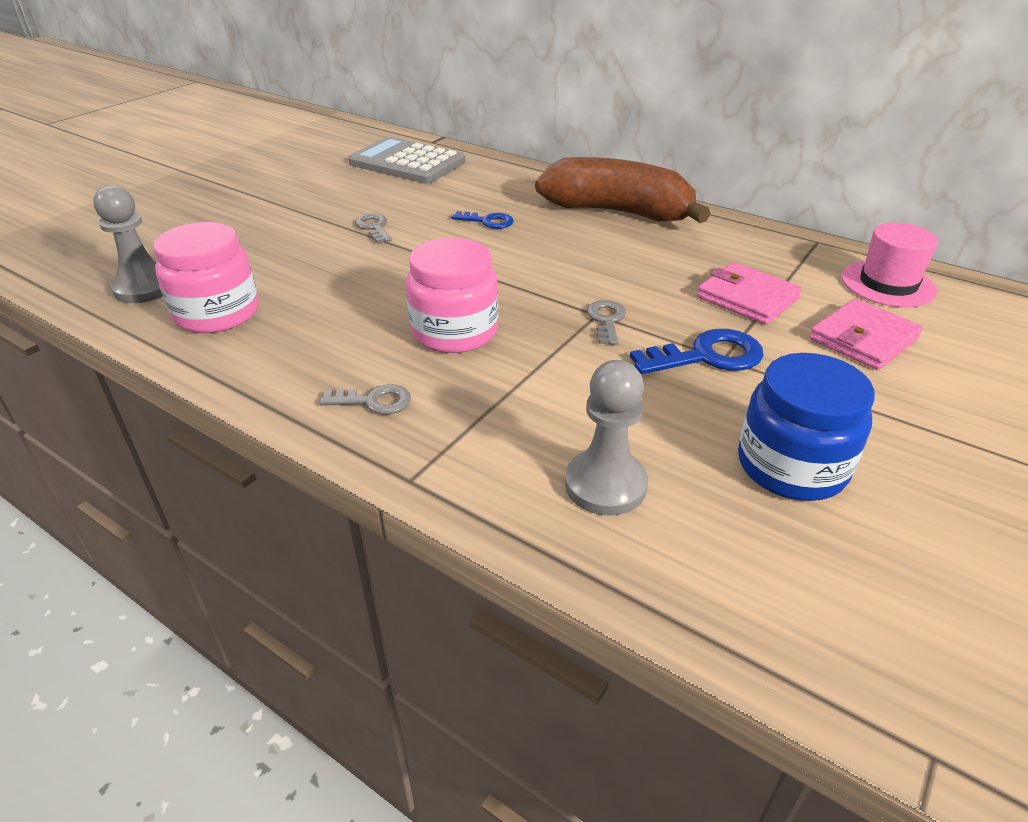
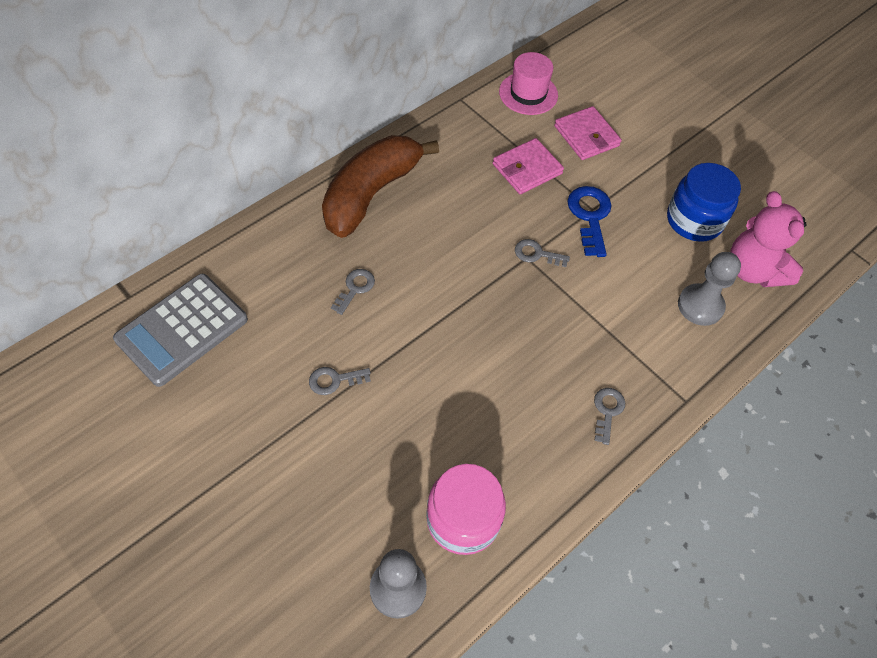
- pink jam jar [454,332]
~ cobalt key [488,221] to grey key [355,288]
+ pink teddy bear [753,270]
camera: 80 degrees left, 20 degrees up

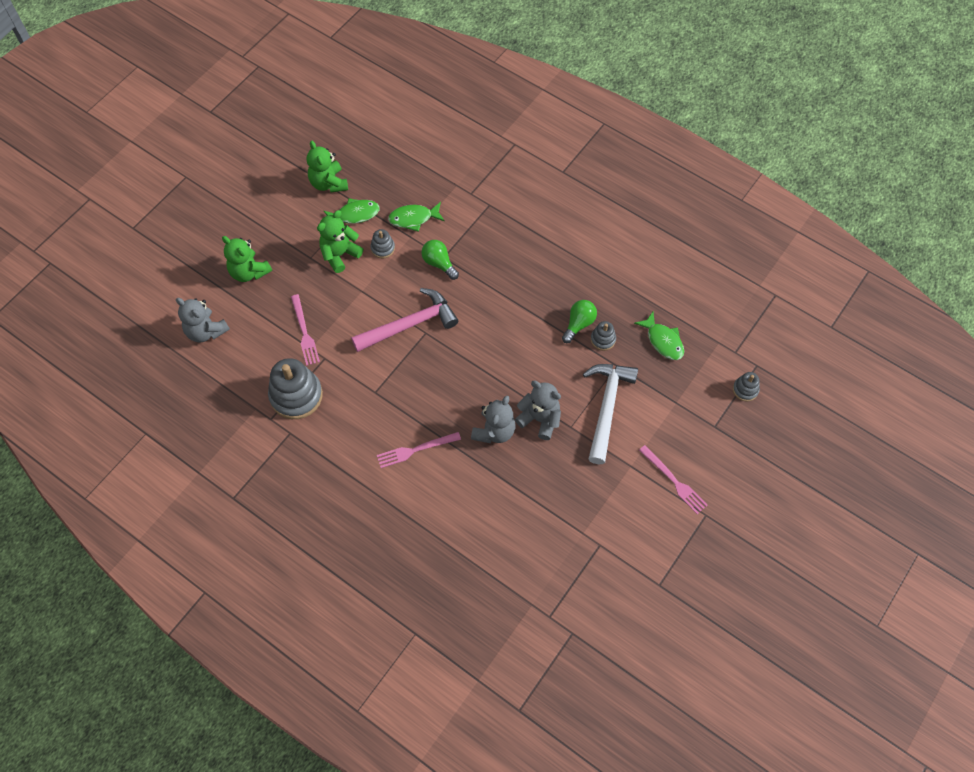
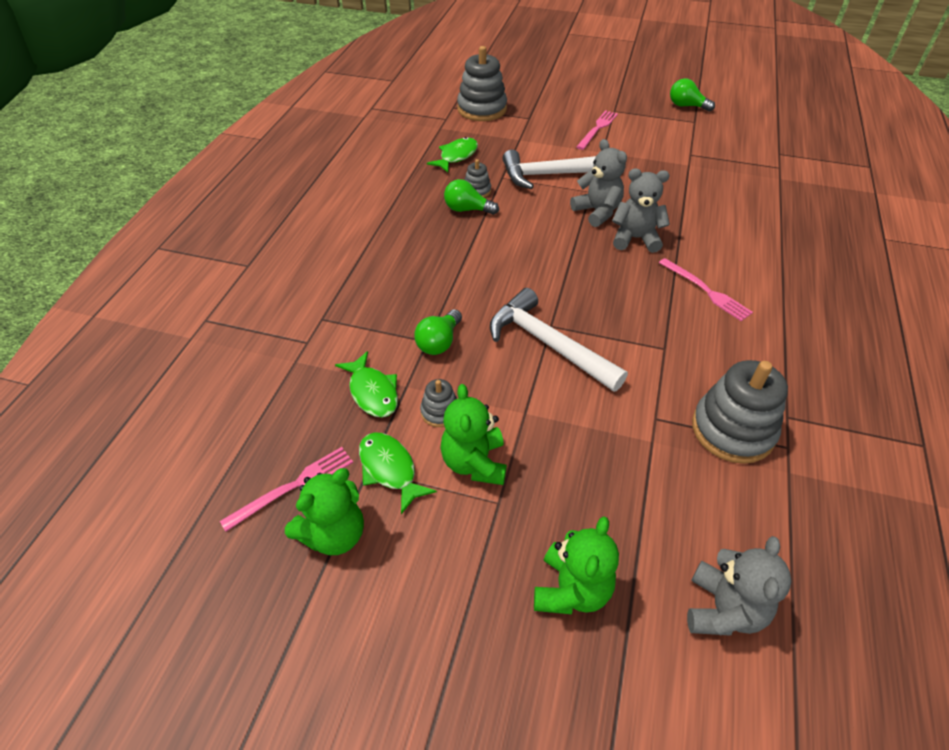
~ pink table fork [304,332] to [293,486]
~ green teddy bear [340,254] = [474,463] 60 degrees clockwise
~ pink hammer [410,325] to white hammer [548,344]
~ grey teddy bear [540,419] = [597,212] 135 degrees clockwise
~ grey ring stacker [745,390] = [482,109] x2.04
+ green lightbulb [686,106]
camera: 110 degrees left, 15 degrees down

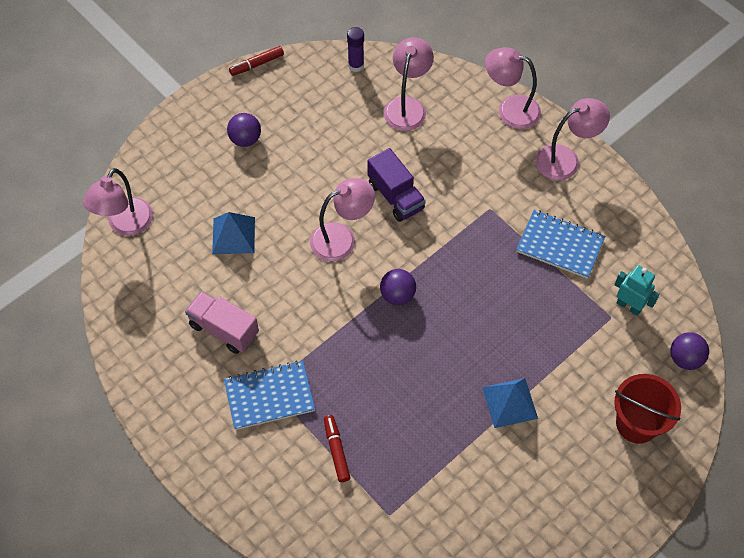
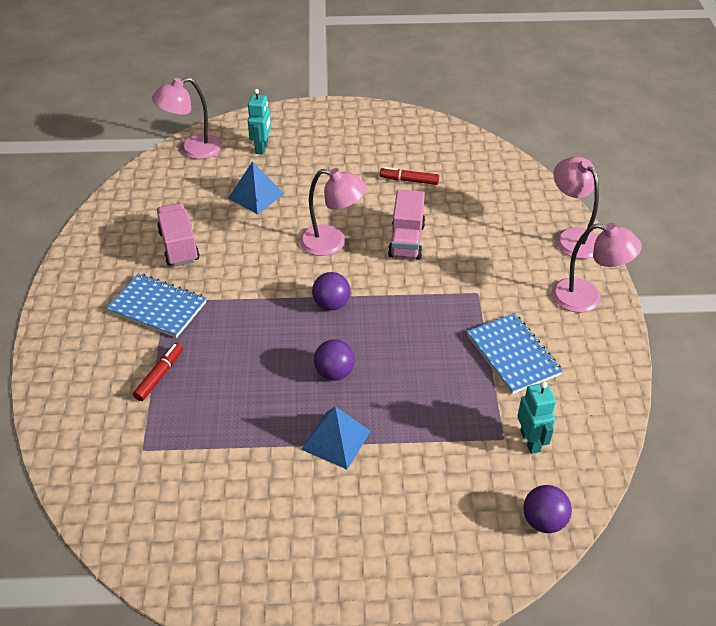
~ royal purple play ball [245,139] to [334,373]
~ crimson felt pen [257,64] to [409,180]
- royal purple glue [356,65]
~ royal purple truck [395,196] to pink truck [406,240]
- pink desk lamp [407,106]
- crimson bucket [637,423]
+ teal robot [262,148]
camera: 40 degrees right, 15 degrees down

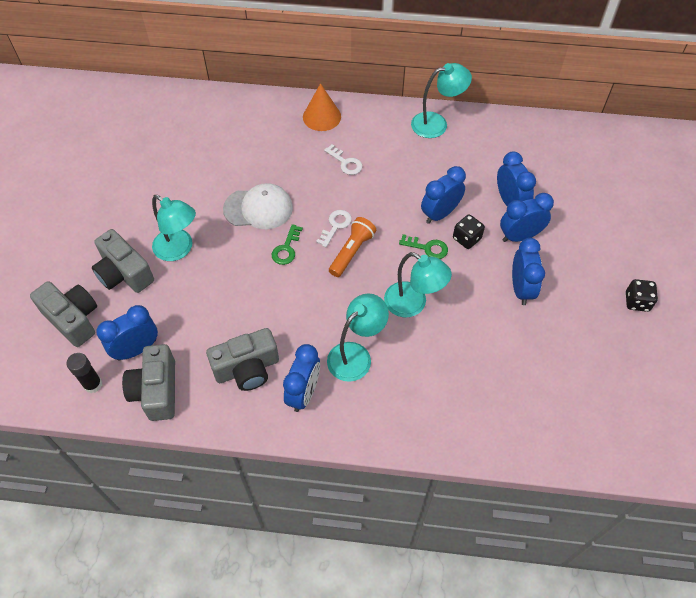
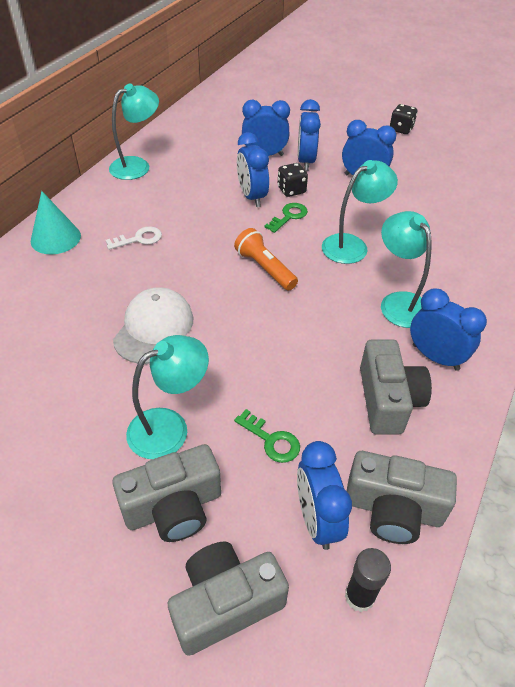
~ green key [286,249] to [271,440]
~ orange solid cone [321,116] to teal solid cone [55,238]
- white key [335,226]
~ teal desk lamp [436,123] = [137,165] 45 degrees clockwise
camera: 70 degrees left, 10 degrees down

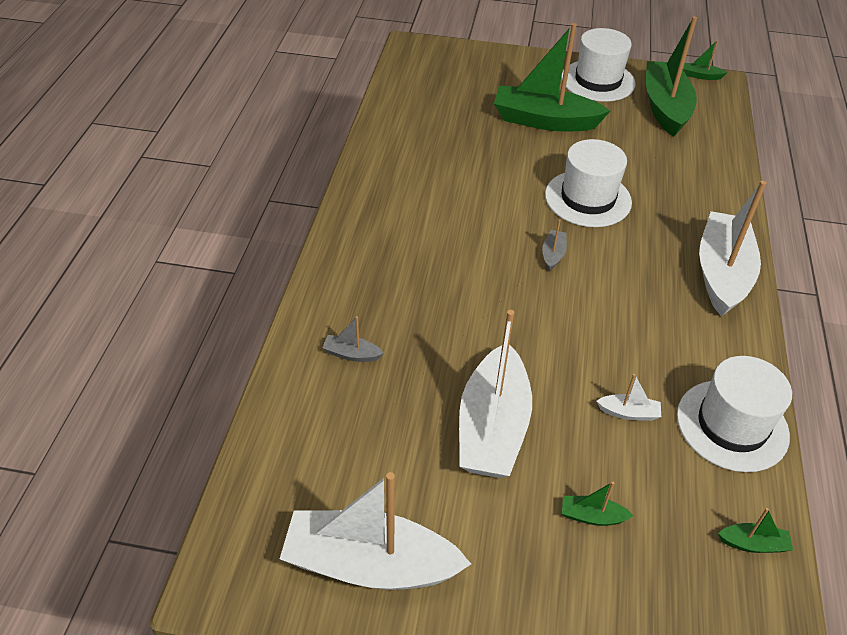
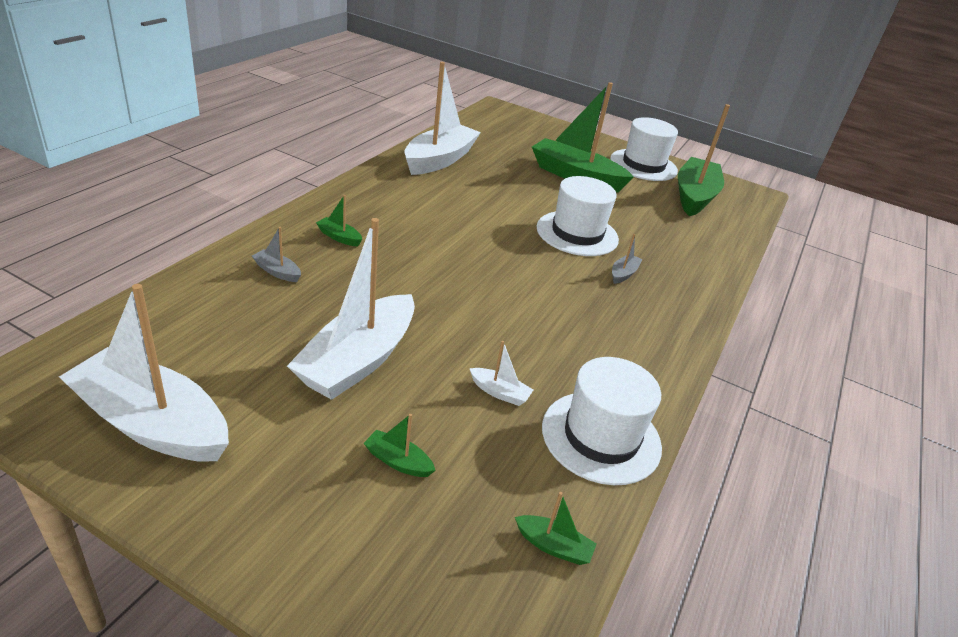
~ grey toy boat [553,254] to [623,274]
~ green toy boat [701,76] to [339,237]
~ white toy boat [722,273] to [439,160]
camera: 15 degrees right, 10 degrees down

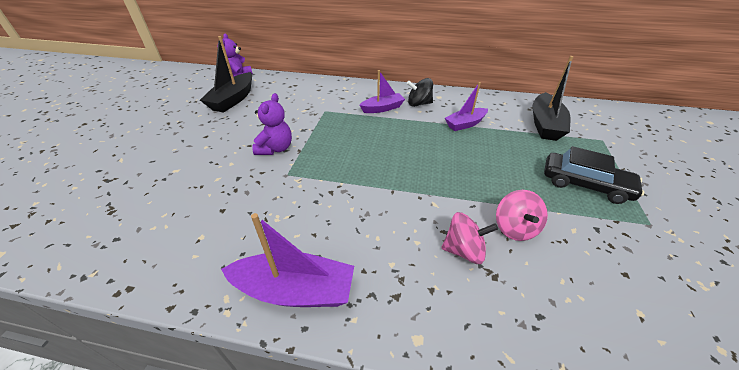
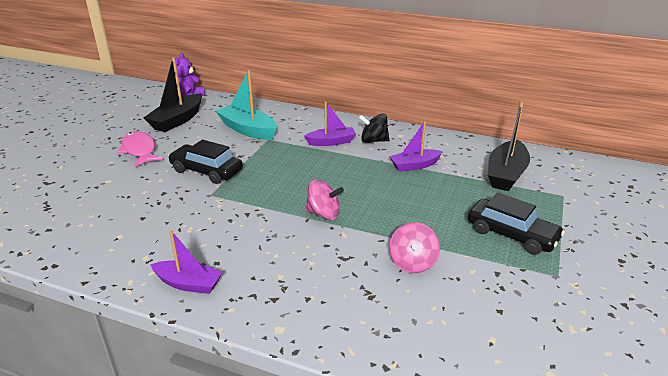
~ royal purple toy boat [295,290] = [188,283] x0.66
~ royal purple teddy bear [275,148] to black toy car [206,171]
~ pink spinning top [464,250] to [324,214]
+ pink fish [139,150]
+ teal toy boat [248,130]
camera: 10 degrees right, 10 degrees down

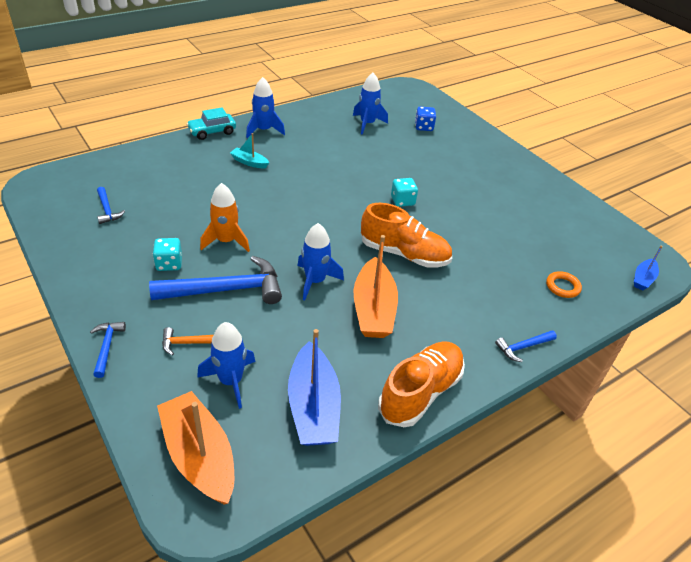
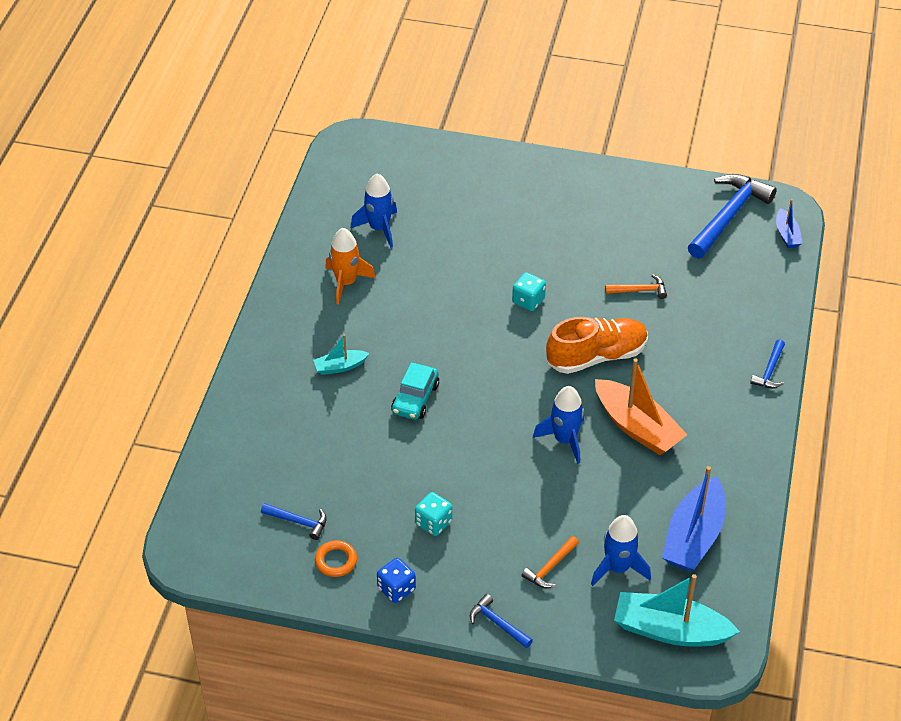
~ cobalt hammer [226,290] to [728,216]
~ orange toy boat [199,456] to teal toy boat [670,630]
~ teal toy car [212,132] to [415,398]
~ orange toy rocket [226,241] to [346,283]
- cobalt toy rocket [264,130]
~ cobalt toy boat [313,406] = [693,536] 75 degrees clockwise
- orange shoe [420,392]
~ cobalt game die [424,127] to [396,589]
~ orange torus [562,287] to [336,561]
+ orange hammer [639,290]
camera: 40 degrees left, 5 degrees up

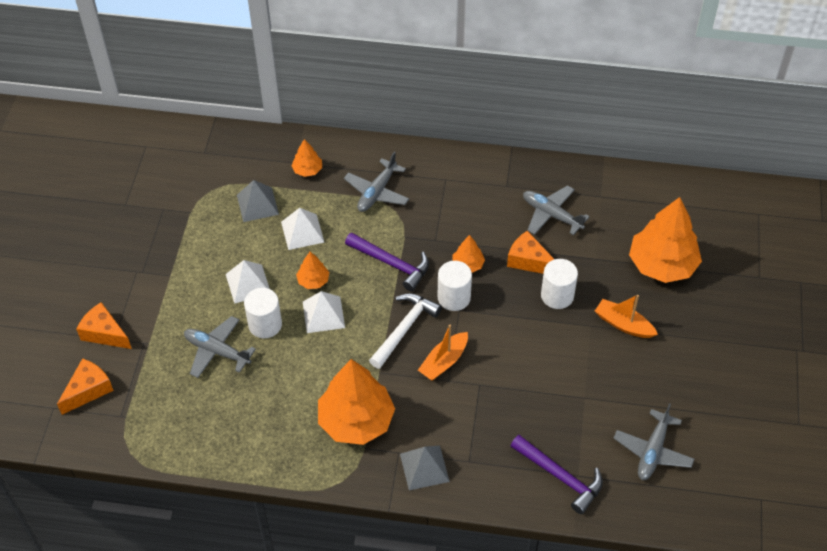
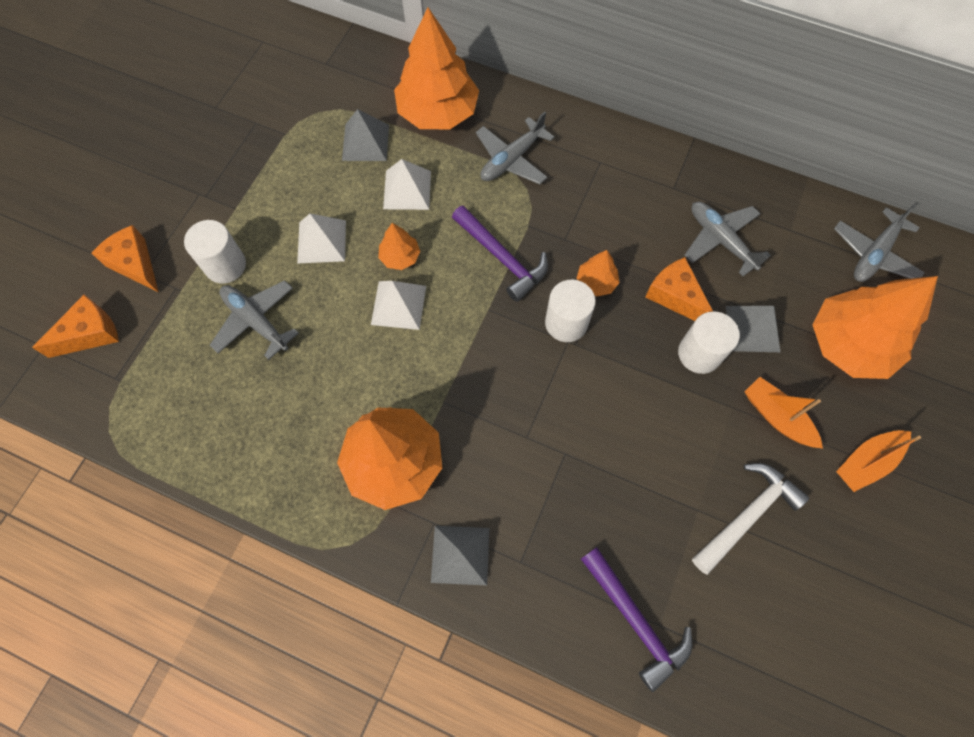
~ white cylinder [265,324] to [225,265]
~ orange toy tree [307,170] = [437,112] x2.17
~ white hammer [404,329] to [747,515]
~ orange toy boat [444,361] to [866,462]
~ grey toy plane [652,451] to [874,254]
+ grey solid pyramid [752,328]
camera: 15 degrees right, 15 degrees up

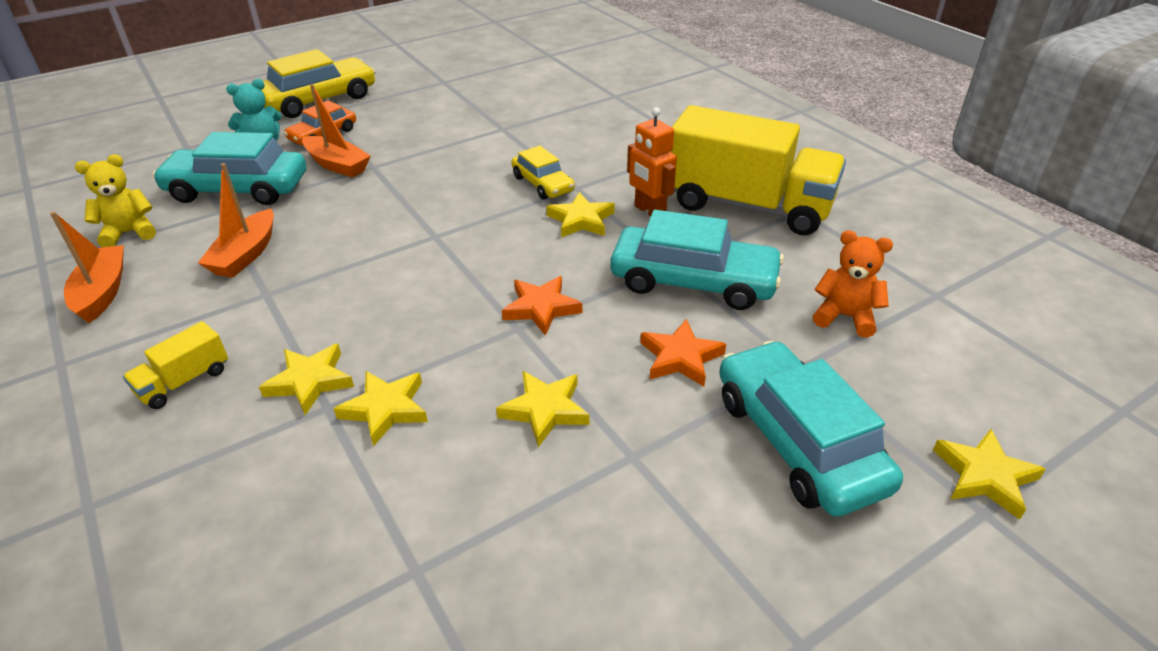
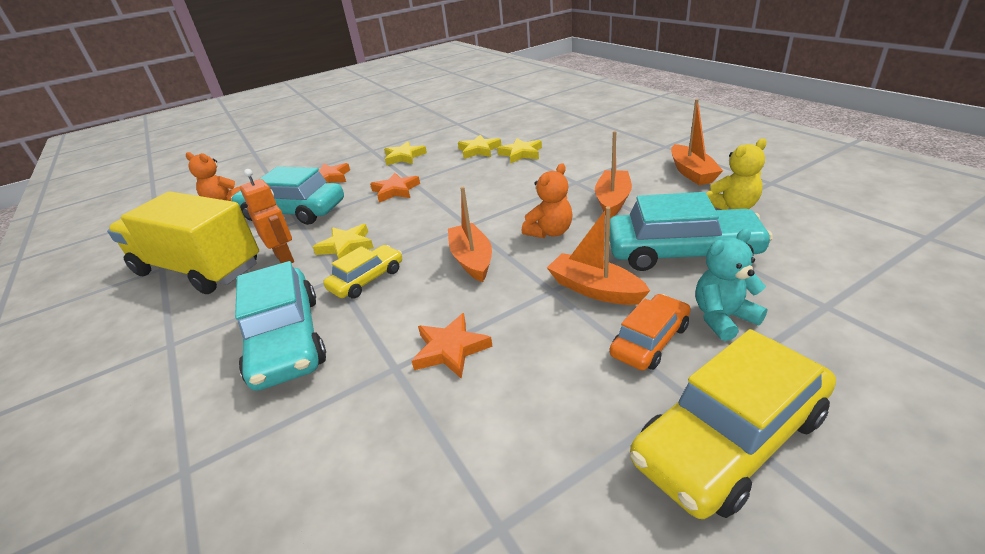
- bright yellow truck [184,381]
~ bright yellow toy car [542,184] = [367,279] 75 degrees clockwise
~ teal toy car [798,441] to [286,340]
- bright yellow star shape [985,476]
+ orange star shape [450,349]
+ orange toy boat [472,260]
+ orange teddy bear [550,232]
camera: 175 degrees left, 5 degrees down

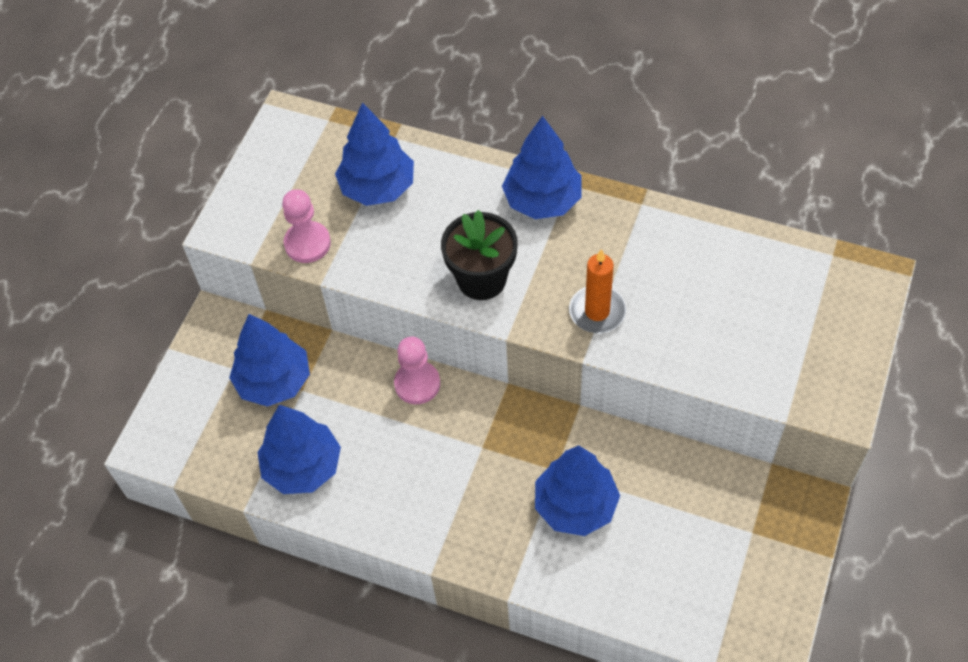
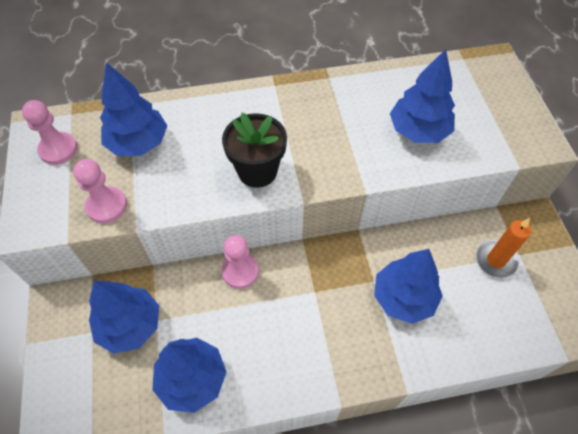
~ cobalt toy tree [542,200] to [418,131]
~ orange pillar candle [597,311] to [495,260]
+ pink game pawn [58,149]
camera: 35 degrees left, 0 degrees up

